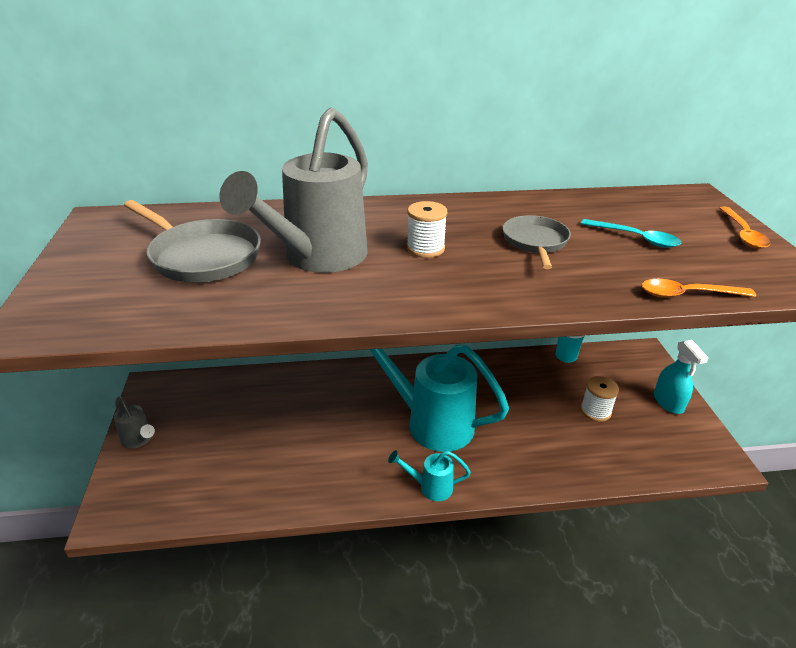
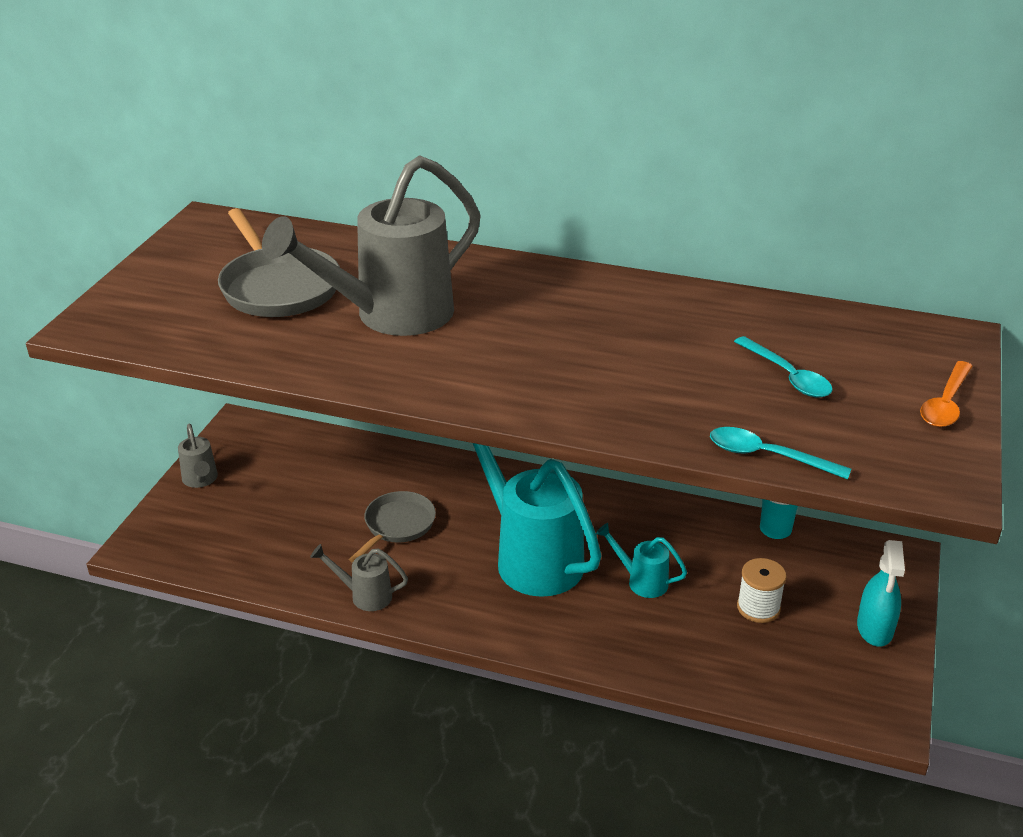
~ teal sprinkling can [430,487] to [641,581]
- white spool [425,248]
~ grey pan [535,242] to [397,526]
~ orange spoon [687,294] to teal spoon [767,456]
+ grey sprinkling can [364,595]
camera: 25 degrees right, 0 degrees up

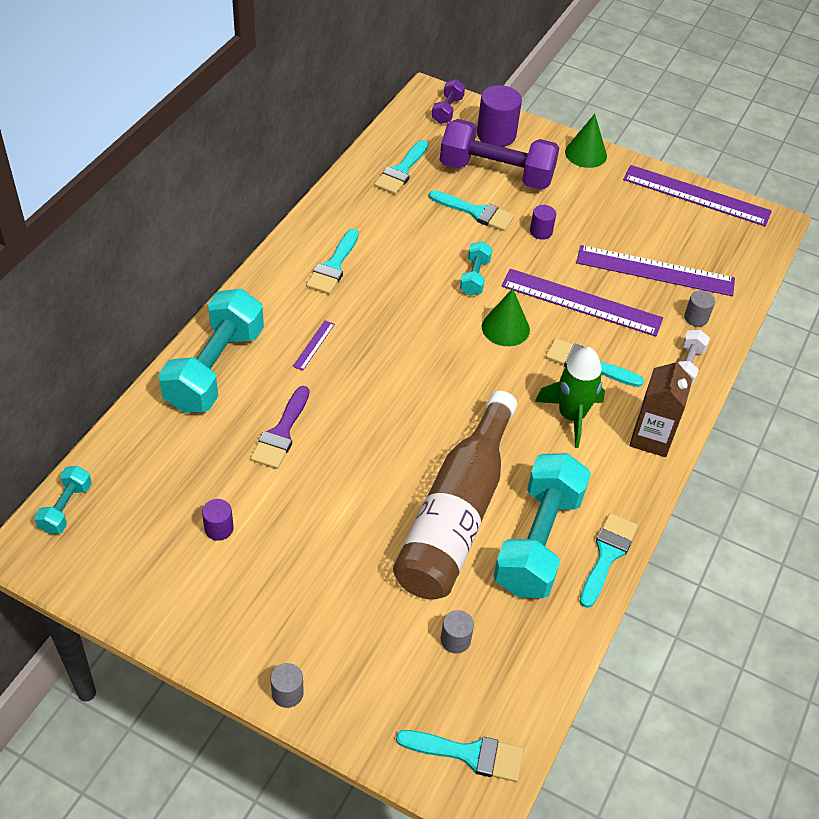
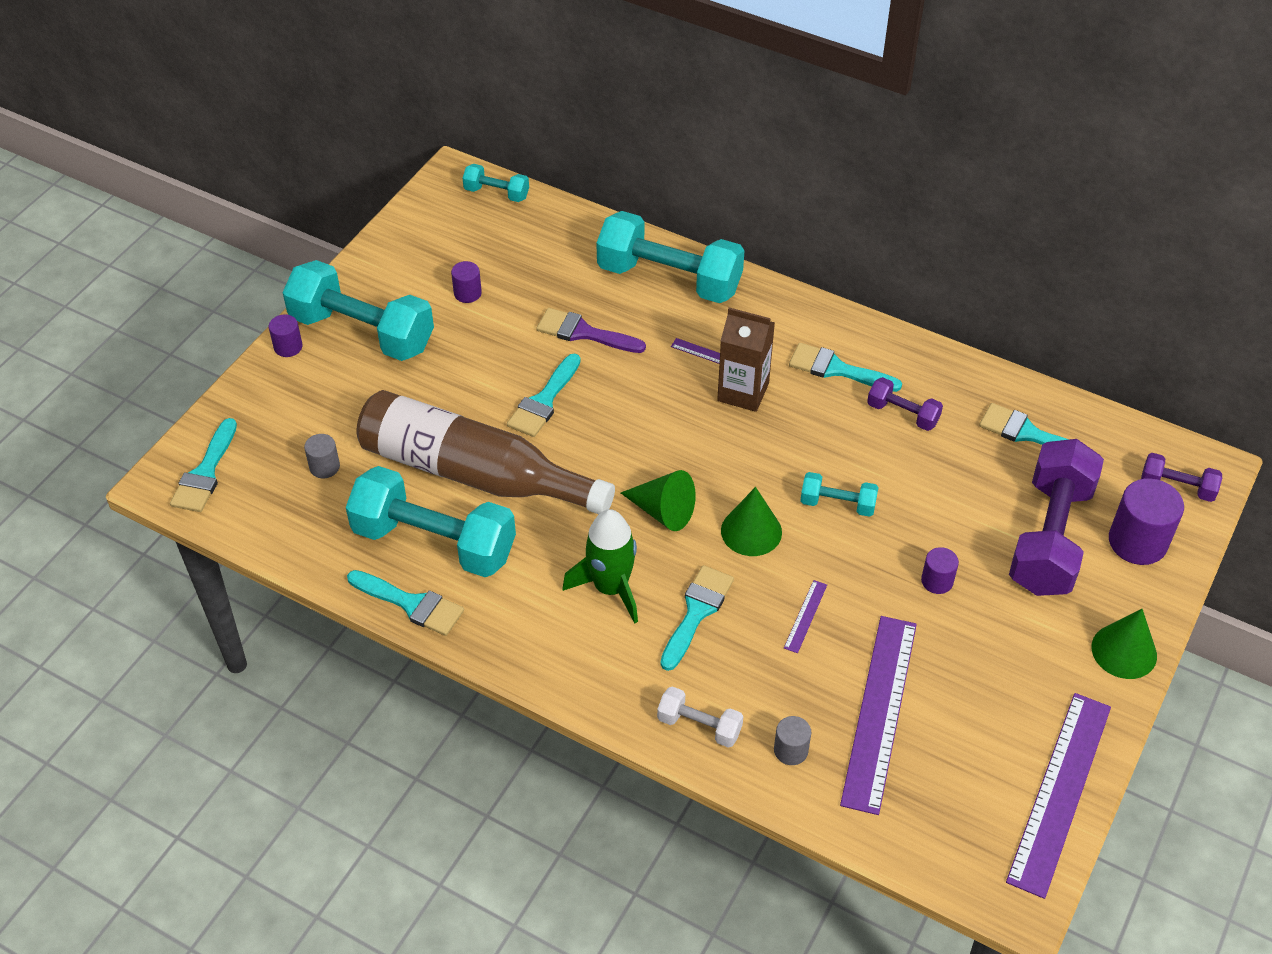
~ grey cylinder [287,693] to royal purple cylinder [288,347]
~ teal brush [476,212] to [544,401]
~ royal purple measuring stick [581,302] = [805,616] x0.41
~ dark brown milk carton [651,438] to [743,392]
+ teal hand weight [362,332]
+ green solid cone [663,511]
+ royal purple hand weight [902,414]
camera: 95 degrees right, 0 degrees up

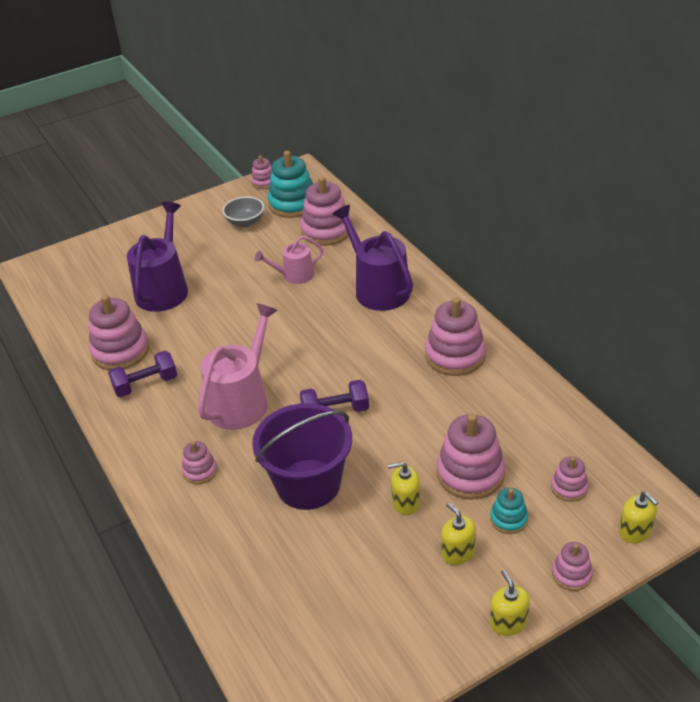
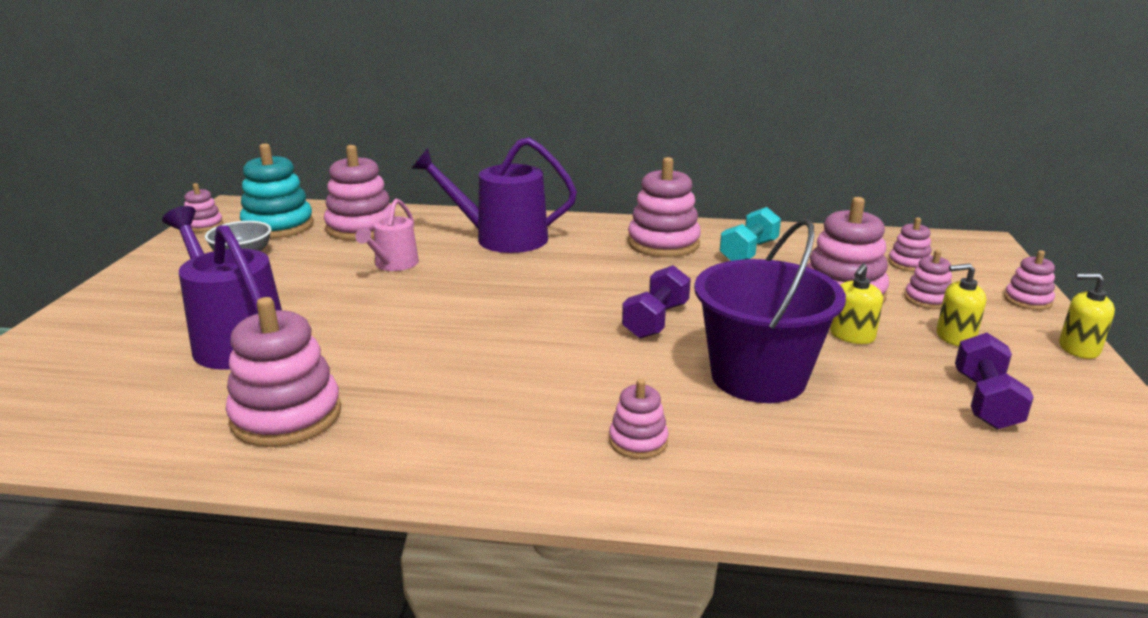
~ royal purple hand weight [146,384] to [985,401]
- pink sprinkling can [241,401]
~ teal ring stacker [508,519] to pink ring stacker [927,299]
- bright yellow pump bottle [635,532]
+ teal hand weight [748,252]
camera: 55 degrees left, 15 degrees down

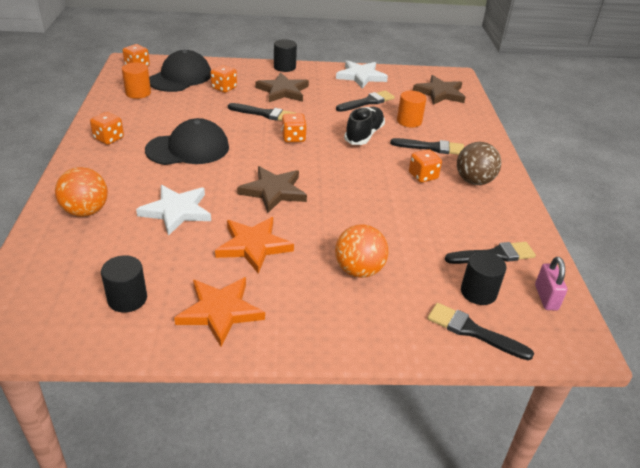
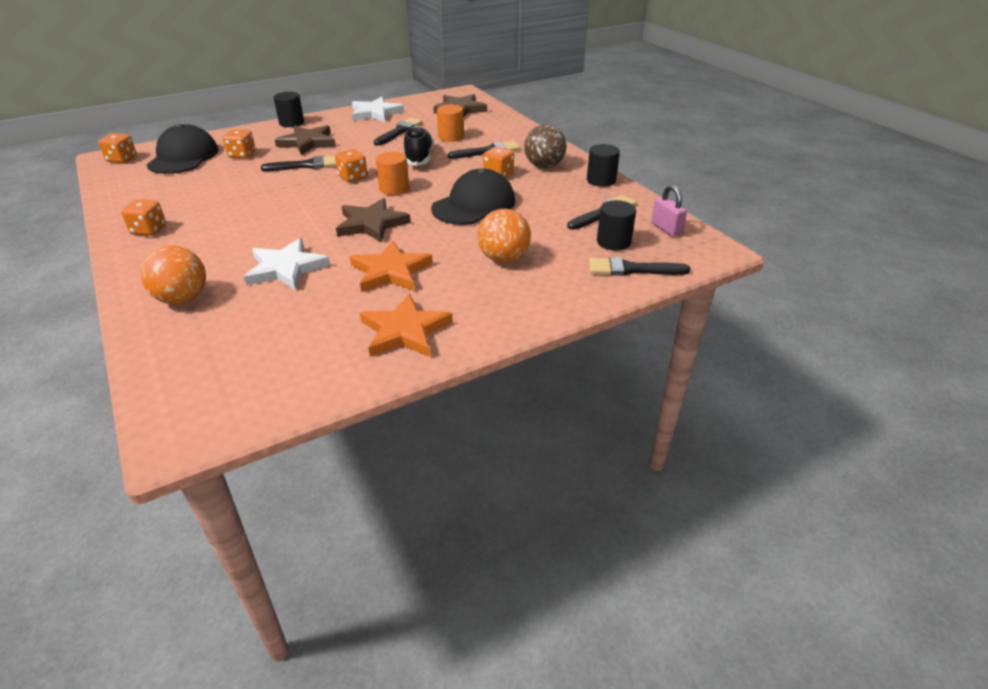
~ black cylinder [127,299] to [601,180]
~ orange cylinder [138,93] to [394,189]
~ black cap [188,148] to [474,205]
camera: 25 degrees left, 0 degrees up

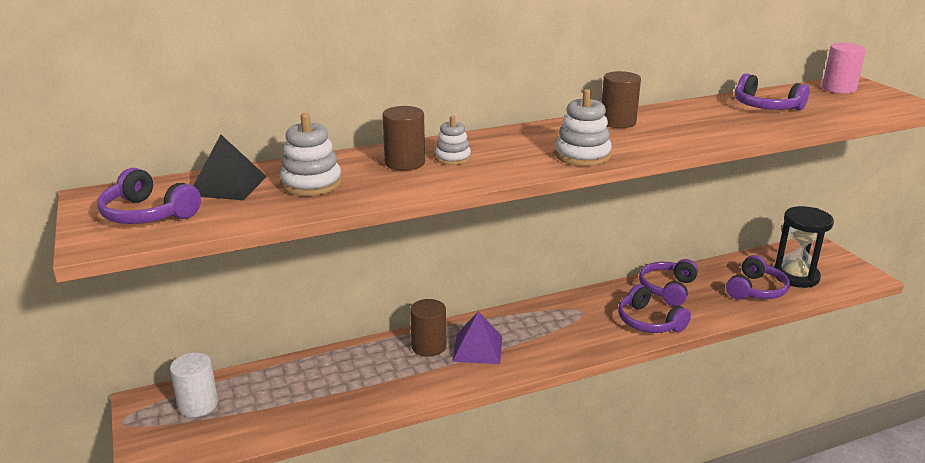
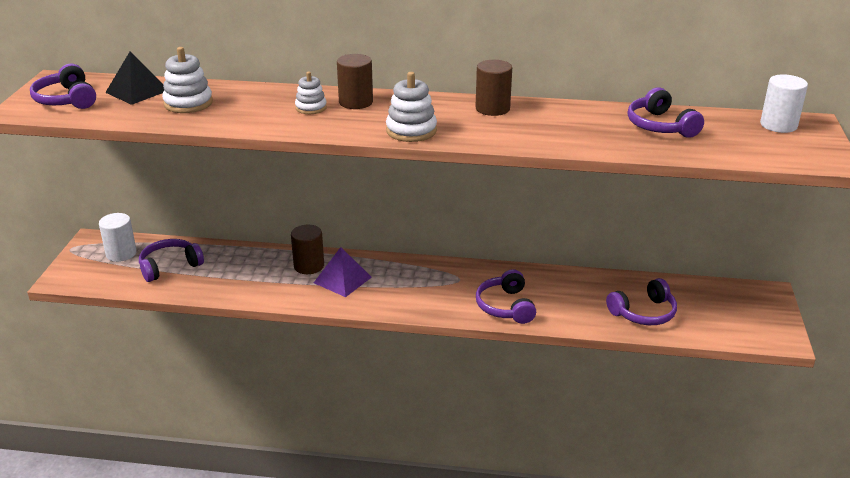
~ dark brown cylinder [405,163] to [356,102]
~ royal purple headset [668,289] to [170,266]
- black sandglass [795,276]
~ pink cylinder [838,88] to white cylinder [778,125]
camera: 30 degrees right, 5 degrees up

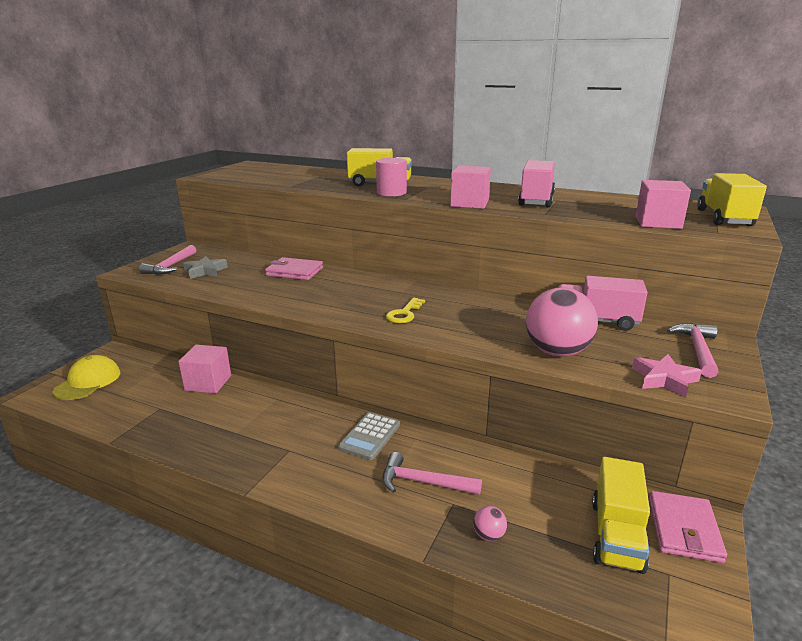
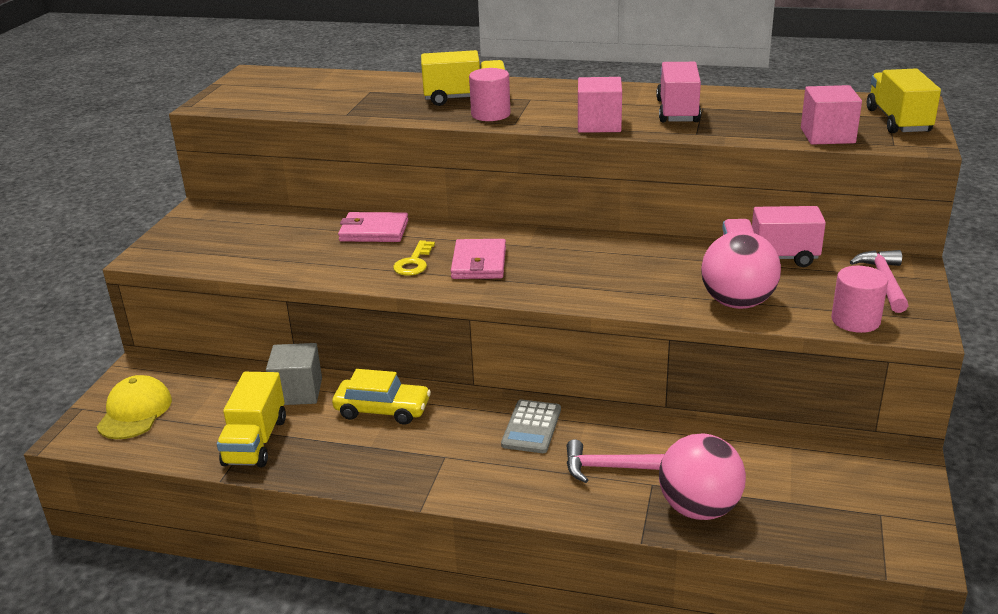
- pink hammer [170,266]
~ pink block [208,383] to grey block [297,392]
- grey star shape [205,271]
~ bright yellow key [404,314] to [414,263]
~ pink play ball [489,535] = [699,508] x2.40
~ bright yellow truck [616,535] to [255,441]
~ pink star shape [664,379] to pink cylinder [855,320]
~ pink card wallet [684,529] to [479,263]
+ bright yellow toy car [382,410]
camera: 10 degrees left, 5 degrees up

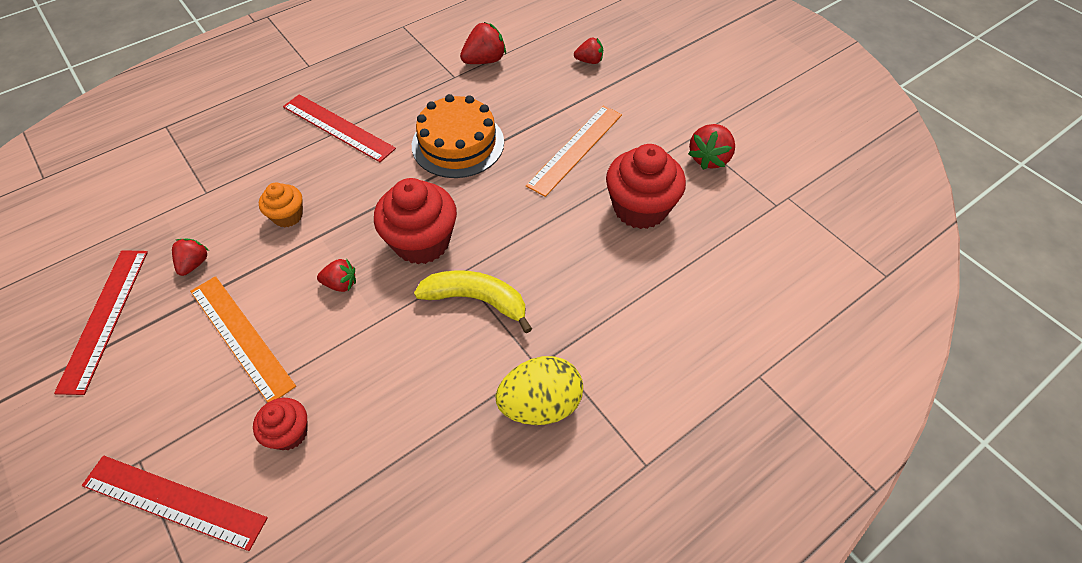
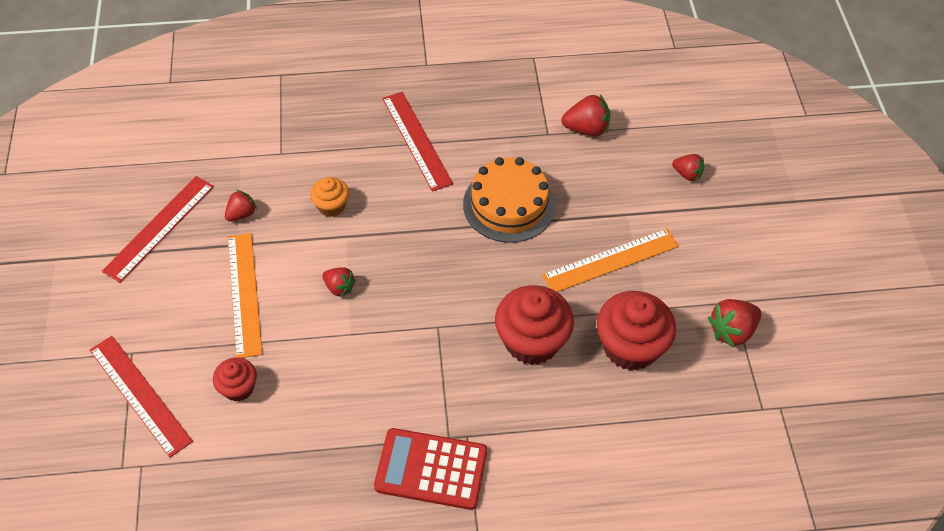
~ crimson cupcake [422,242] to [531,341]
- bright yellow banana fruit [476,300]
~ bright yellow egg [540,404] to crimson pocket calculator [431,469]
camera: 30 degrees right, 0 degrees up

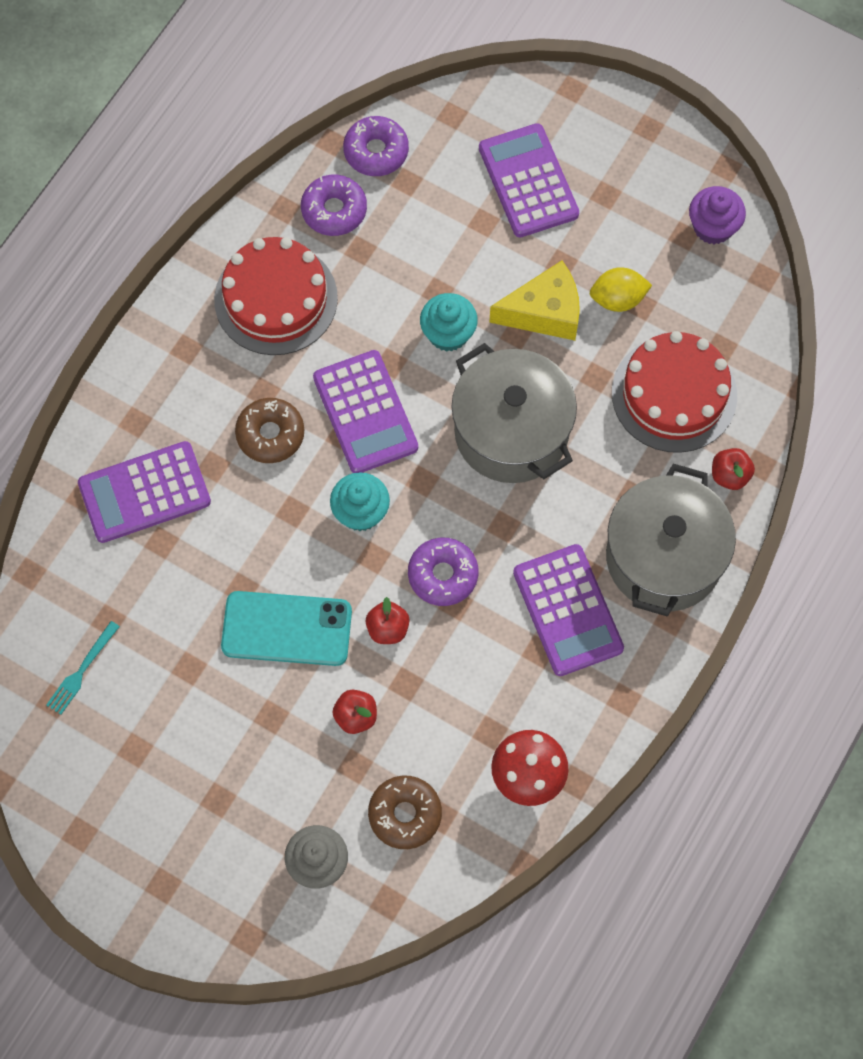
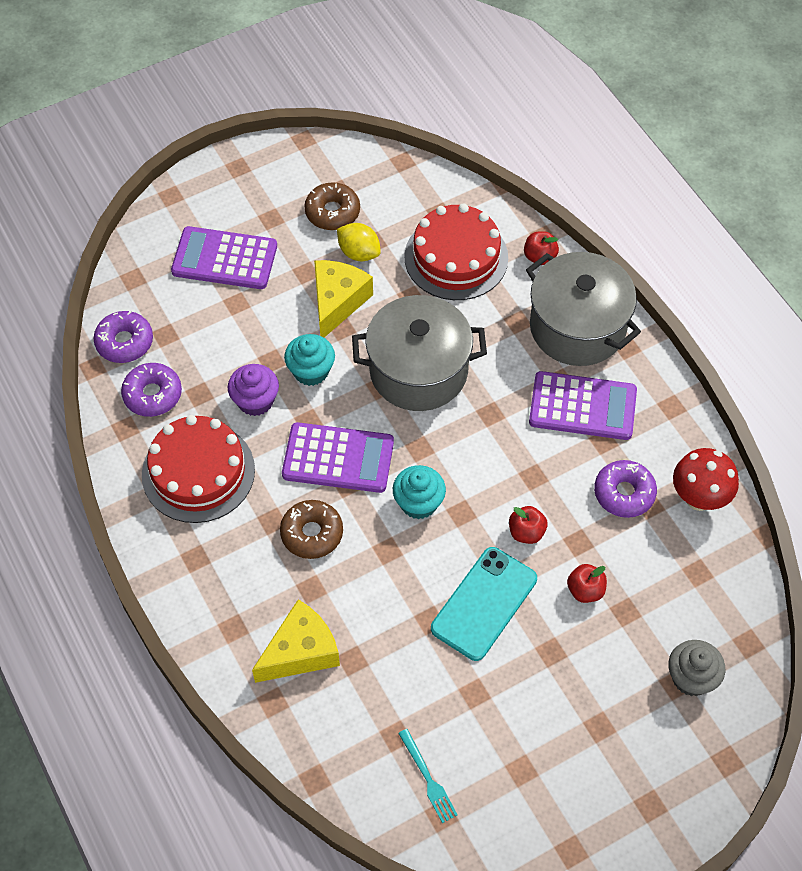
~ royal purple pocket calculator [144,493] to bright yellow cheese wedge [301,652]
~ dark brown glazed donut [405,814] to [332,212]
~ royal purple glazed donut [443,575] to [624,493]
~ bright yellow citrus fruit [618,299] = [359,253] 75 degrees counterclockwise
~ royal purple cupcake [713,227] to [255,401]
camera: 60 degrees left, 10 degrees down

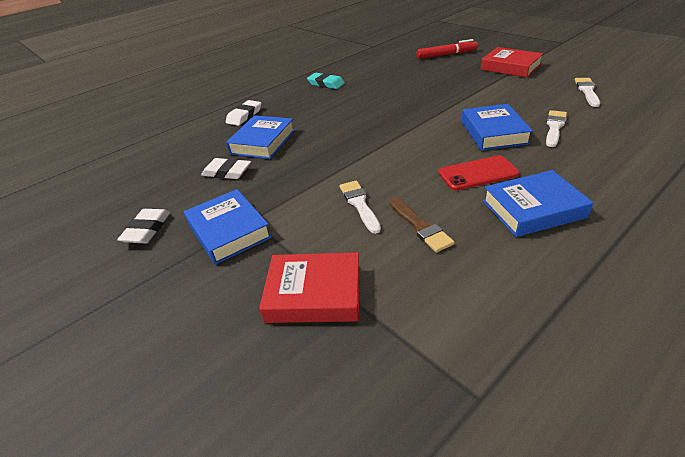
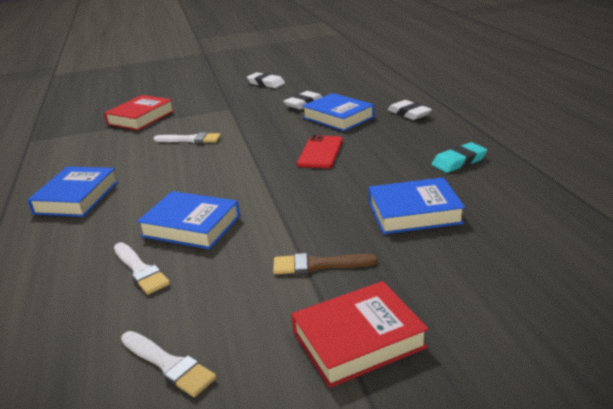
~ cobalt book [229,231] to [414,212]
~ dark brown brush [420,227] to [318,265]
- crimson felt pen [446,55]
~ crimson phone [477,173] to [320,152]
camera: 115 degrees right, 10 degrees down

